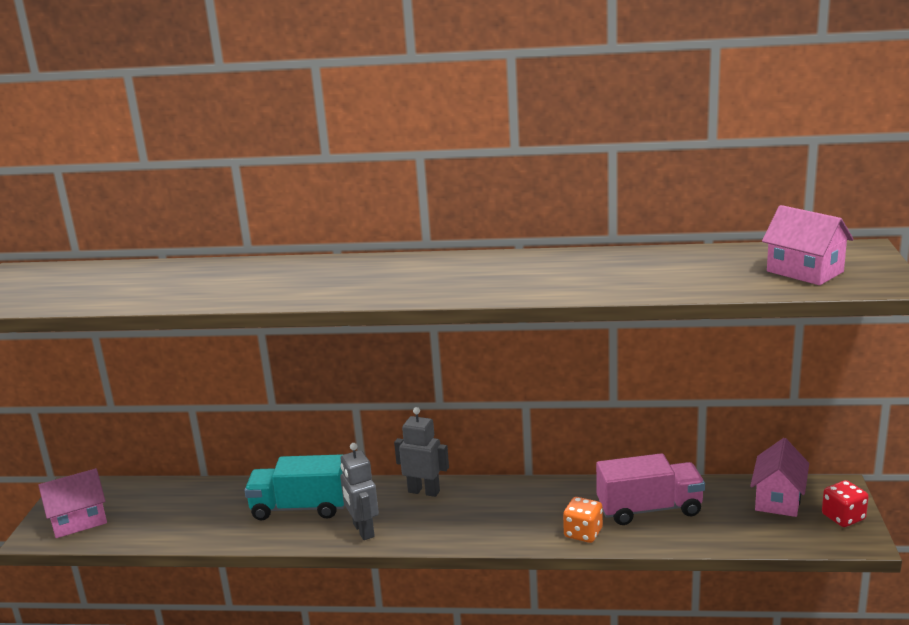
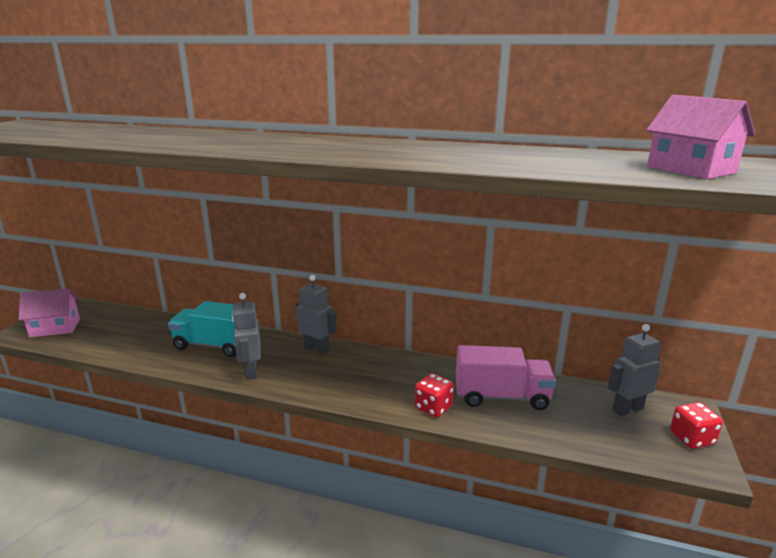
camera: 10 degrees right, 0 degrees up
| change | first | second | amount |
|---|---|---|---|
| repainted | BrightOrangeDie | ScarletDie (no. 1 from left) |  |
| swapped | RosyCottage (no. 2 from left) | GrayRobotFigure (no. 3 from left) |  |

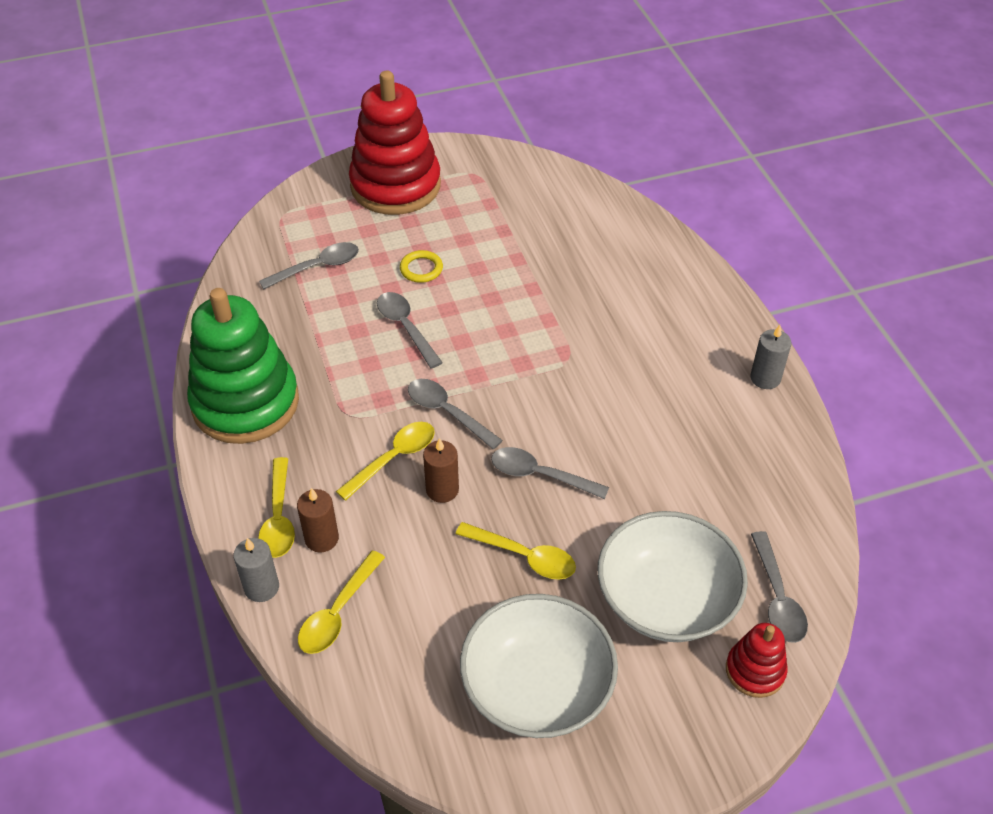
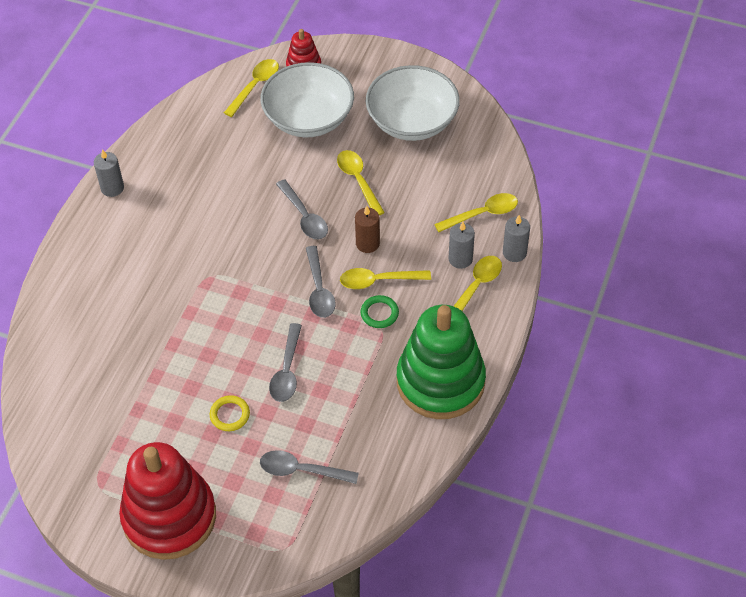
camera: 140 degrees left, 5 degrees up
| change | first | second | amount |
|---|---|---|---|
| repainted | BrownCandle (no. 1 from left) | GrayCandle (no. 2 from left) |  |
| repainted | GrayTeaspoon (no. 5 from left) | YellowTeaspoon (no. 1 from left) |  |
| new |  | GreenHoop |  |

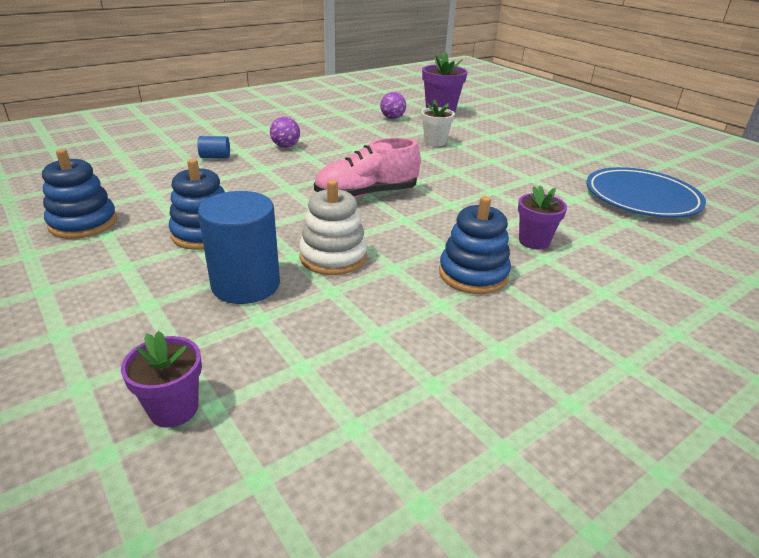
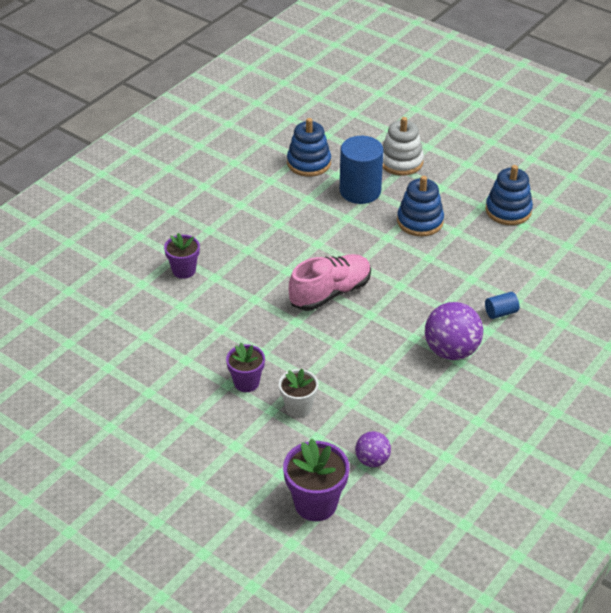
camera: 165 degrees right, 10 degrees up
| change | first | second | amount |
|---|---|---|---|
| shifted | VioletPottedPlant (no. 1 from left in the first image) | VioletPottedPlant (no. 2 from left) |  |
| scaled | VioletPlayBall (no. 1 from left in the first image) | VioletPlayBall (no. 2 from left) | x1.75 |
| shifted | WhiteStackingToy |  |  |
| shifted | RoyalBlueStackingToy (no. 3 from left in the first image) | RoyalBlueStackingToy (no. 1 from left) |  |
| gone | RoyalBlueDinnerPlate |  |  |

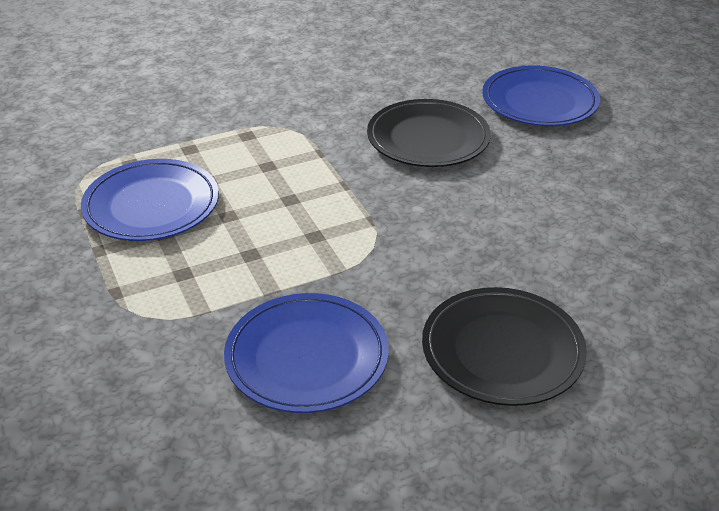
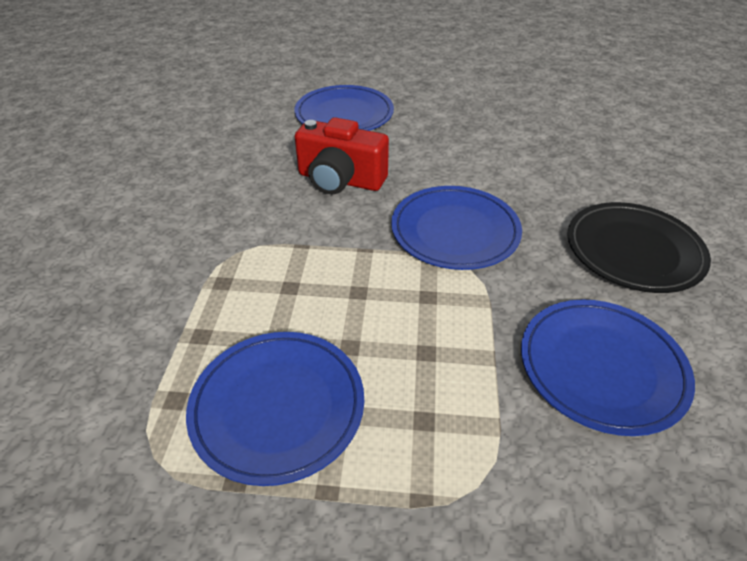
camera: 60 degrees left, 5 degrees up
| change | first | second | amount |
|---|---|---|---|
| swapped | BlackDinnerPlate (no. 1 from left) | ScarletCompactCamera |  |
| new |  | RoyalBlueDinnerPlate (no. 3 from left) |  |

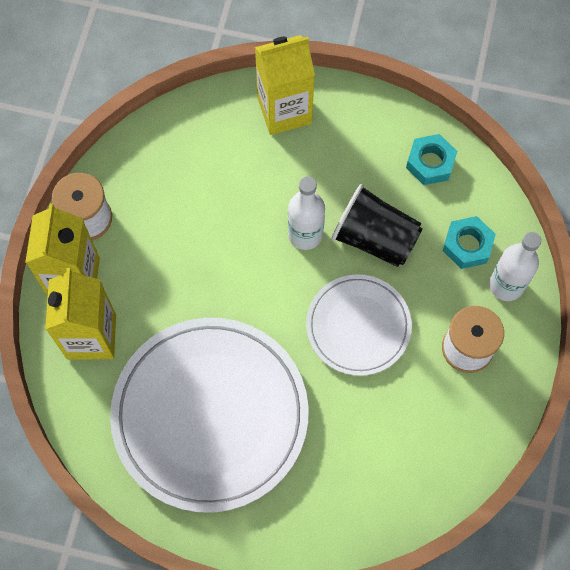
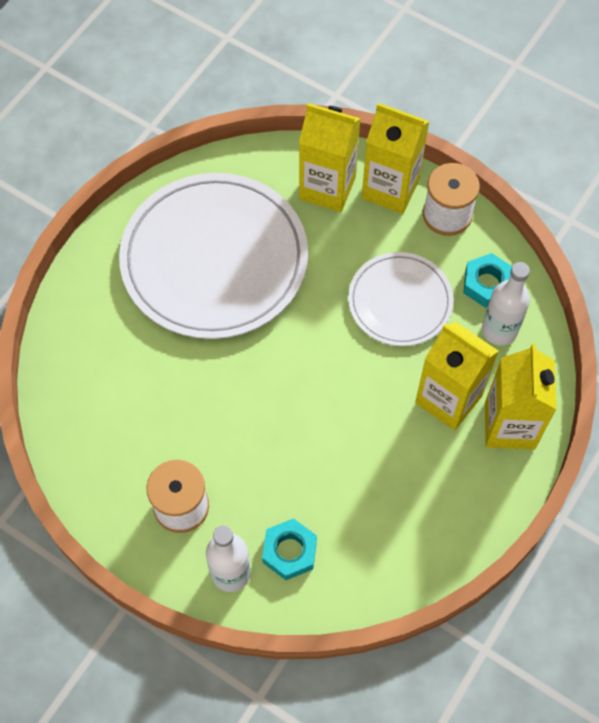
camera: 110 degrees right, 5 degrees down
| change | first | second | amount |
|---|---|---|---|
| shifted | WhiteDrinkBottle (no. 1 from left in the first image) | WhiteDrinkBottle (no. 2 from left) |  |
| shifted | WhiteDinnerPlate (no. 2 from left) |  |  |
| gone | BlackTumbler |  |  |
| shifted | AquaHexNut (no. 1 from left in the first image) | AquaHexNut (no. 2 from left) |  |
| new |  | YellowCarton (no. 3 from left) |  |

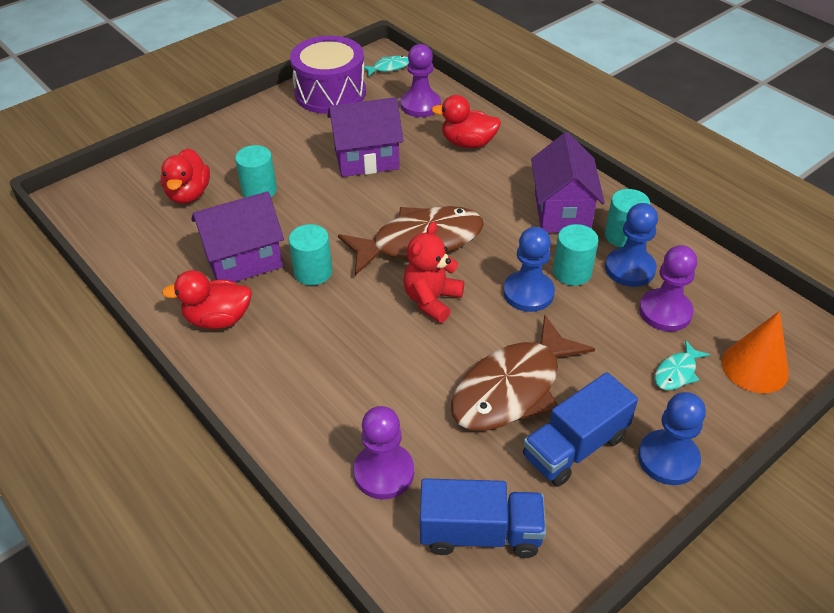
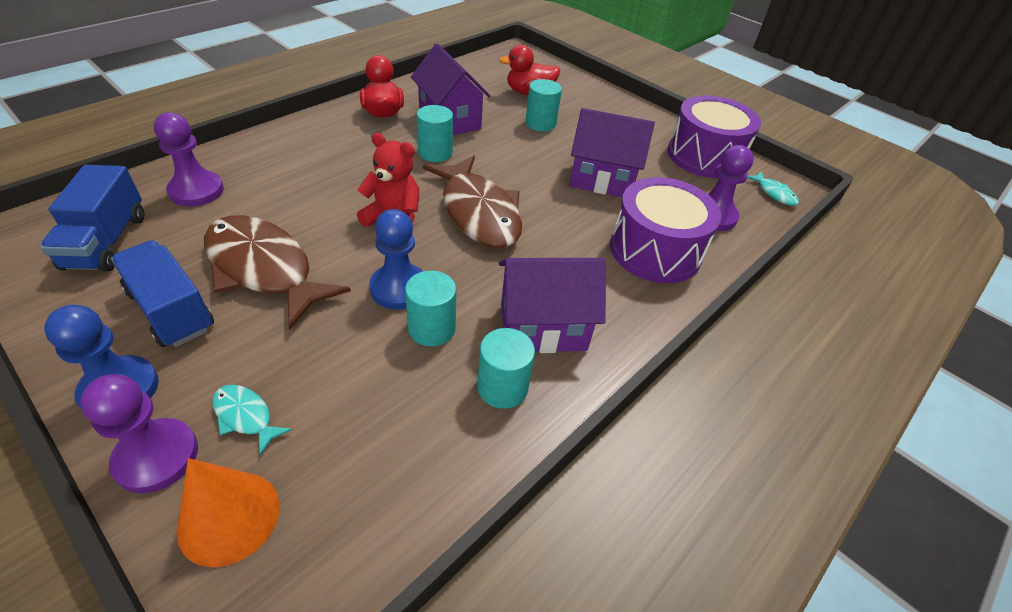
camera: 80 degrees right, 0 degrees up
| change | first | second | amount |
|---|---|---|---|
| rotated | VioletCottage (no. 2 from left in the first image) | VioletCottage (no. 3 from left) | 60 degrees counterclockwise |
| swapped | ScarletDuck (no. 3 from left) | VioletSnareDrum (no. 1 from left) |  |
| gone | RoyalBlueChessPawn (no. 2 from left) |  |  |
| shifted | VioletChessPawn (no. 3 from left in the first image) | VioletChessPawn (no. 1 from left) |  |

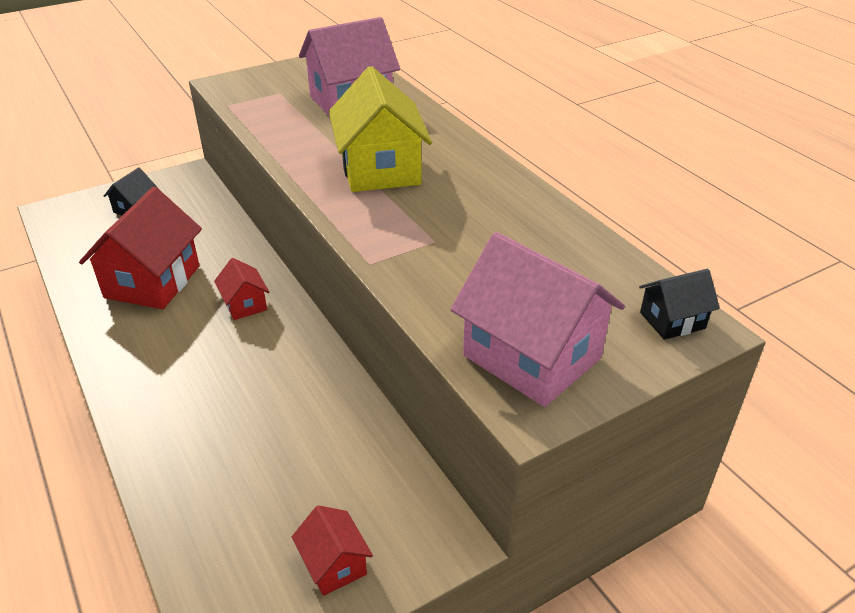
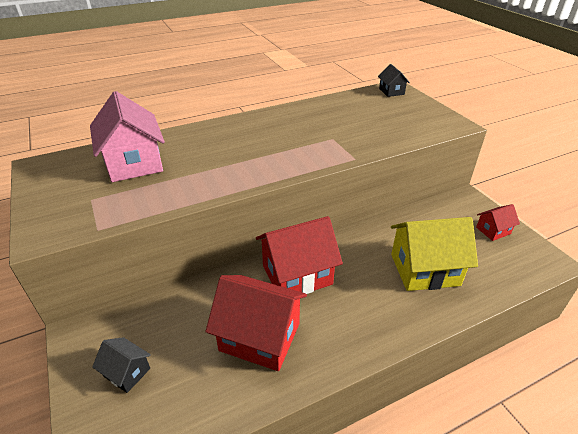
camera: 85 degrees left, 0 degrees up
| change | first | second | amount |
|---|---|---|---|
| scaled | ScarletCottage (no. 2 from left) |  | x2.02 |
| shifted | YellowCottage |  |  |
| gone | RosyCottage (no. 2 from left) |  |  |

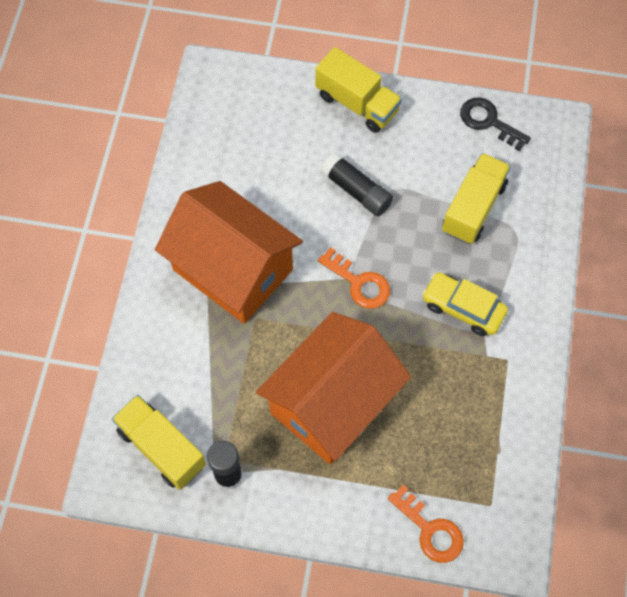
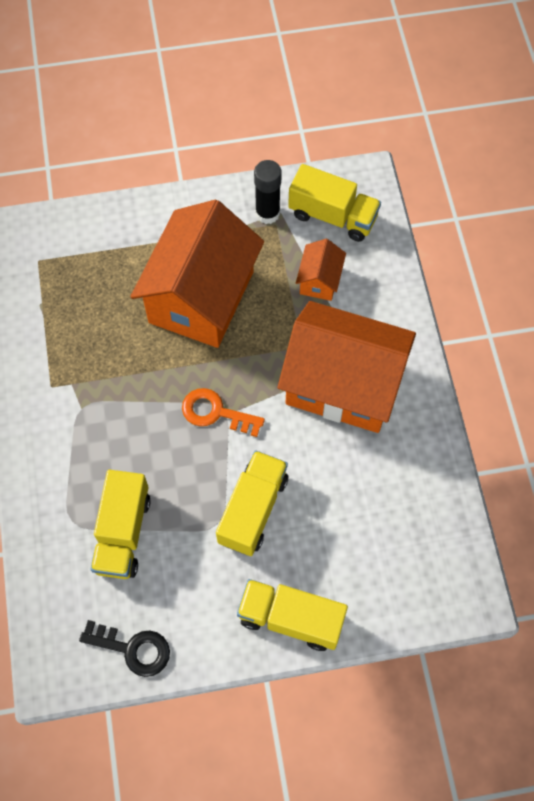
camera: 160 degrees right, 0 degrees up
| change | first | second | amount |
|---|---|---|---|
| swapped | BlackStickOfGlue (no. 2 from left) | YellowLorry (no. 2 from left) |  |
| gone | BrightOrangeLatchkey (no. 2 from left) |  |  |
| gone | YellowAutomobile |  |  |
| new |  | BrightOrangeCottage (no. 2 from left) |  |

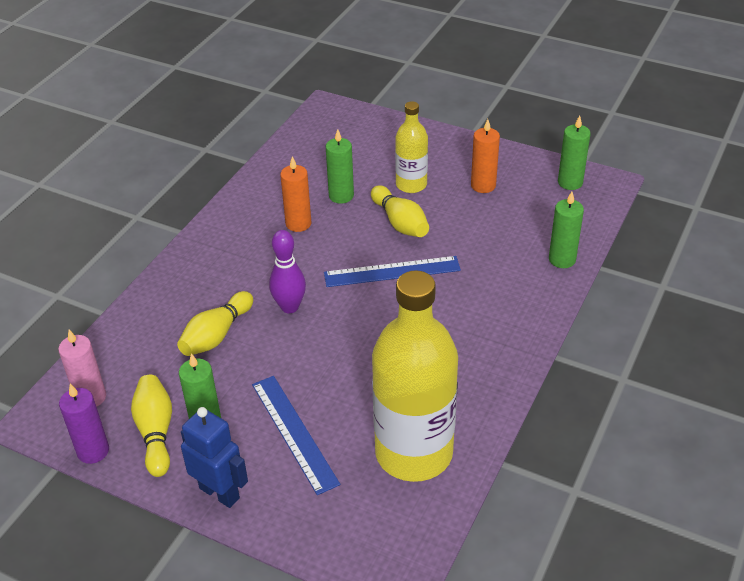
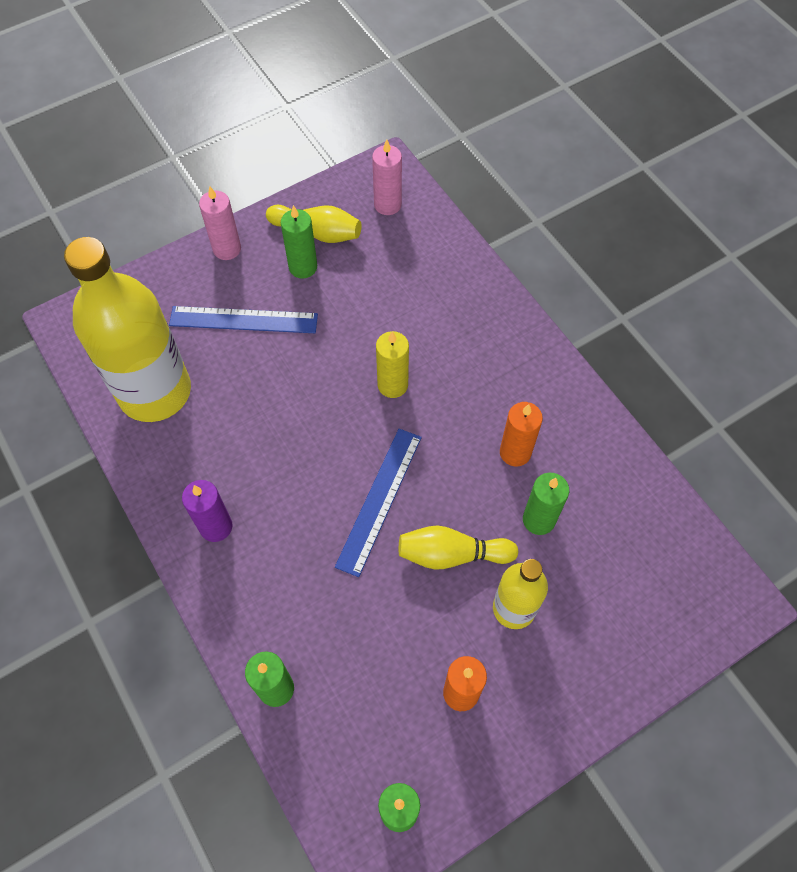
camera: 120 degrees right, 20 degrees up
| change | first | second | amount |
|---|---|---|---|
| shifted | VioletCandle |  |  |
| gone | YellowSkittle (no. 2 from left) |  |  |
| swapped | RoyalBlueRobotFigure | RosyCandle (no. 1 from left) |  |
| swapped | VioletSkittle | YellowCandle |  |

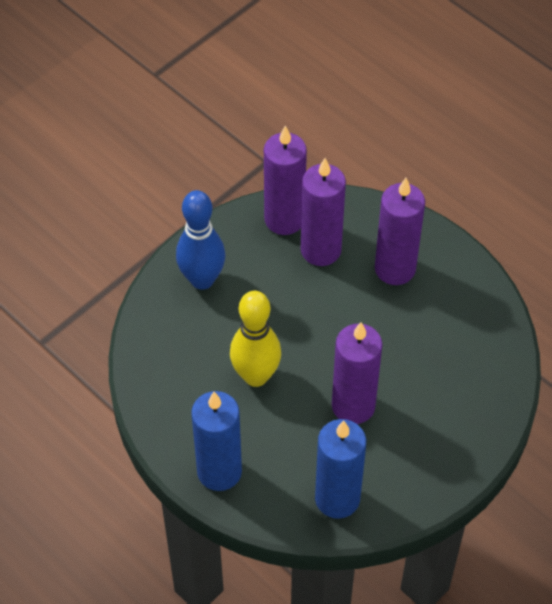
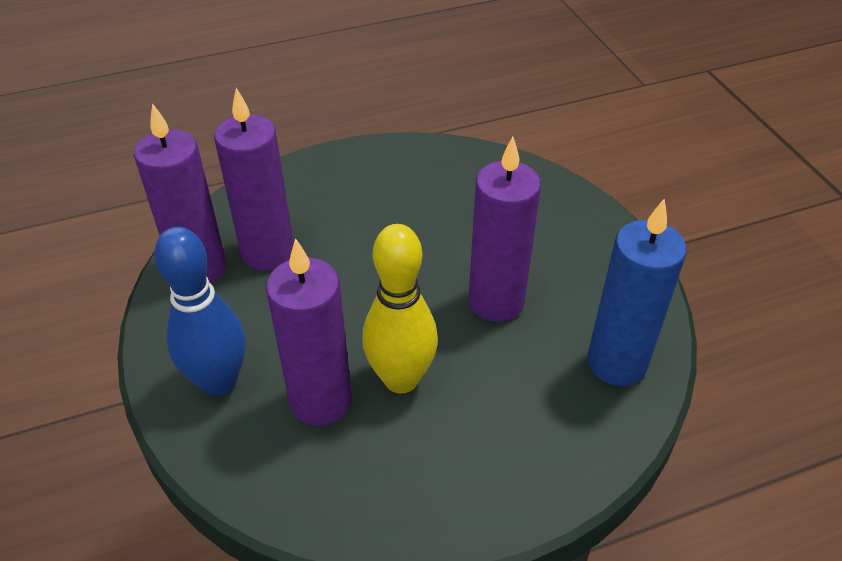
camera: 65 degrees left, 10 degrees down
| change | first | second | amount |
|---|---|---|---|
| gone | RoyalBlueCandle (no. 1 from left) |  |  |
| shifted | VioletCandle (no. 4 from left in the first image) | VioletCandle (no. 3 from left) |  |

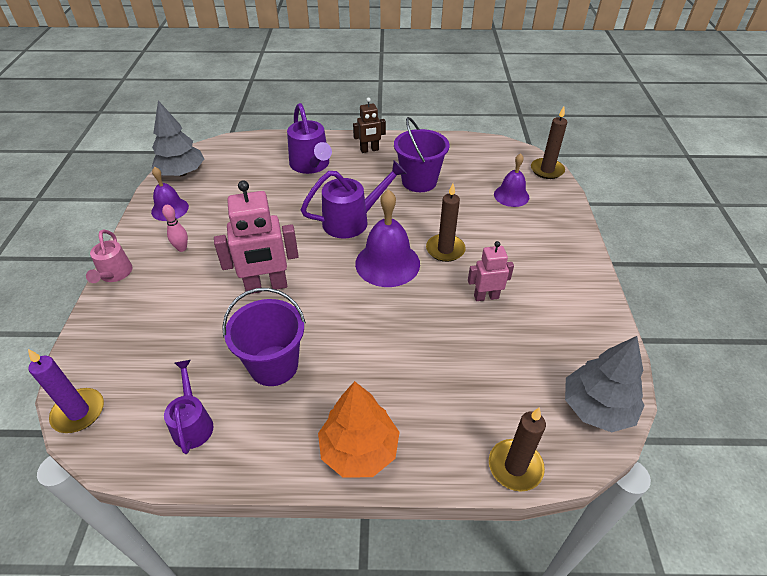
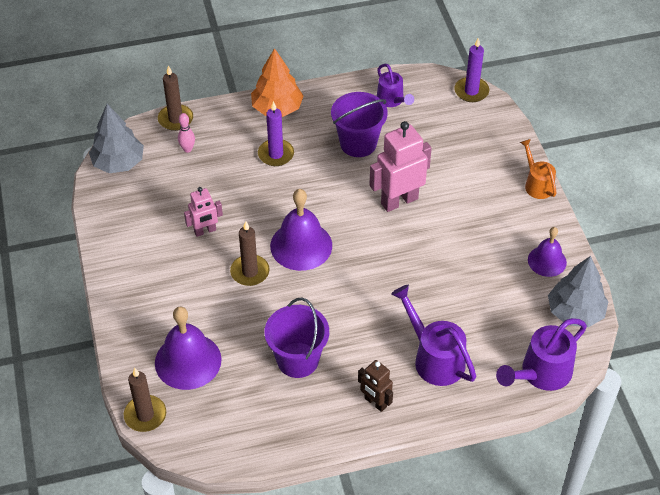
camera: 165 degrees right, 5 degrees up
| change | first | second | amount |
|---|---|---|---|
| repainted | RosyWateringCan | BrightOrangeWateringCan |  |
| shifted | RosySkittle |  |  |
| shifted | VioletWateringCan (no. 3 from left) |  |  |
| rotated | BrownRobotFigure |  | 105 degrees counterclockwise |
| scaled | VioletSchoolBell (no. 3 from left in the first image) | VioletSchoolBell (no. 1 from left) | x1.62 |
| new |  | VioletCandle (no. 1 from left) |  |

